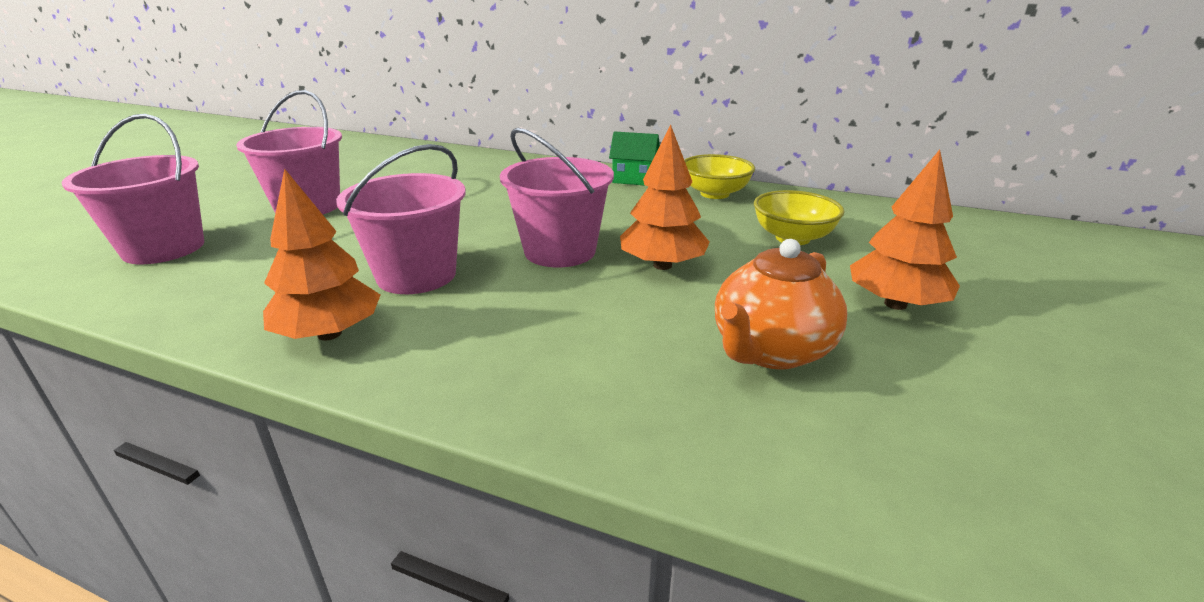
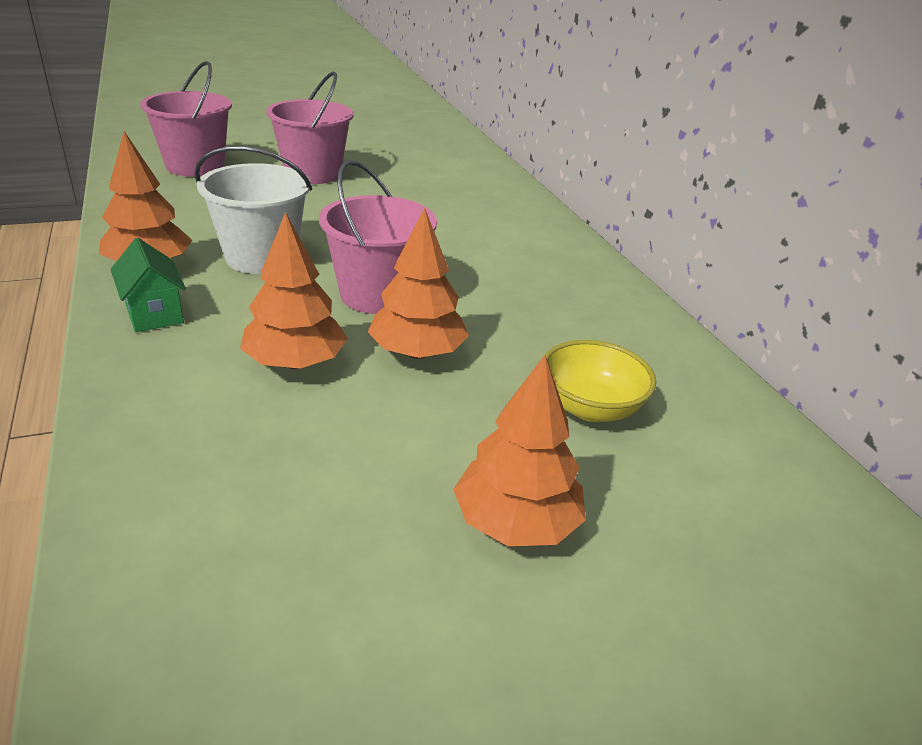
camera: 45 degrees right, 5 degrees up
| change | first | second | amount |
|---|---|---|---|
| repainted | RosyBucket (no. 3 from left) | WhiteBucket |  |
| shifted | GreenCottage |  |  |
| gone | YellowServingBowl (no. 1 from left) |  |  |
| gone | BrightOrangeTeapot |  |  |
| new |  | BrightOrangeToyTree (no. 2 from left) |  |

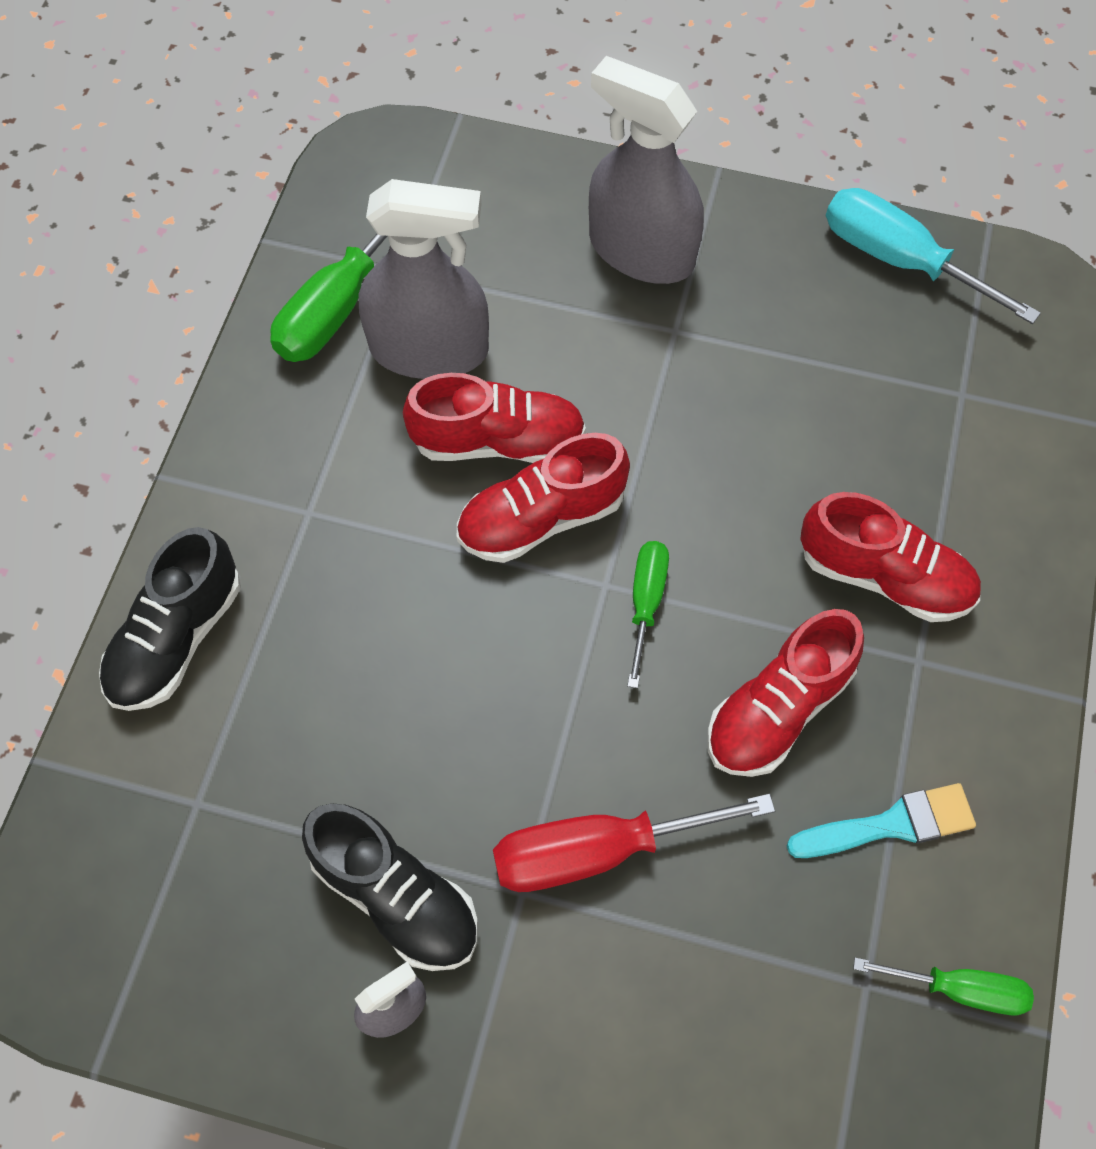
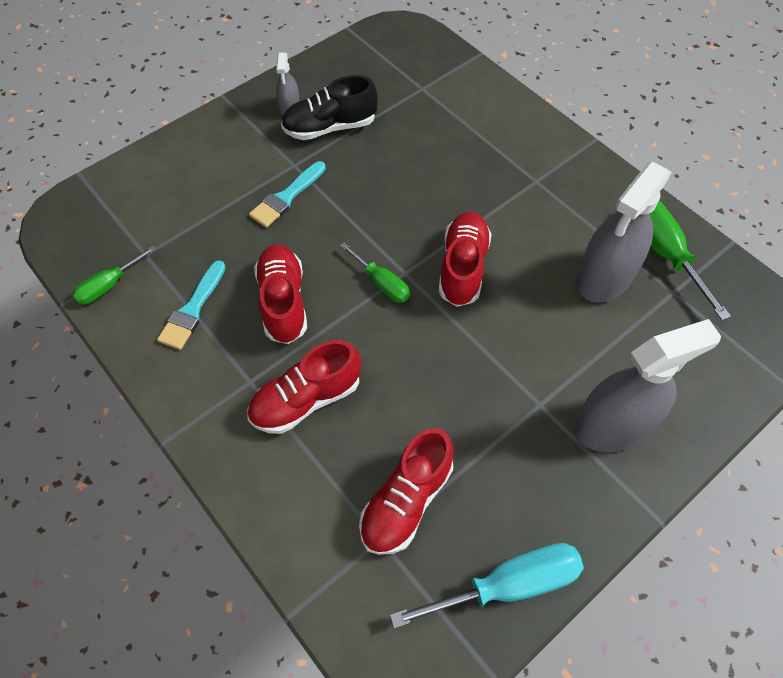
camera: 125 degrees right, 5 degrees down
| change | first | second | amount |
|---|---|---|---|
| gone | BlackSneaker (no. 1 from left) |  |  |
| shifted | ScarletSneaker (no. 1 from left in the first image) | ScarletSneaker (no. 3 from left) |  |
| swapped | ScarletFlatScrewdriver | AquaBrush (no. 2 from left) |  |

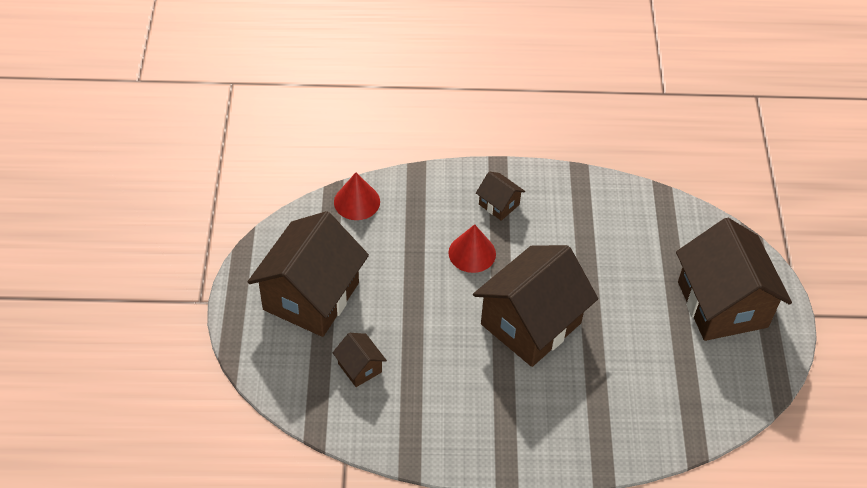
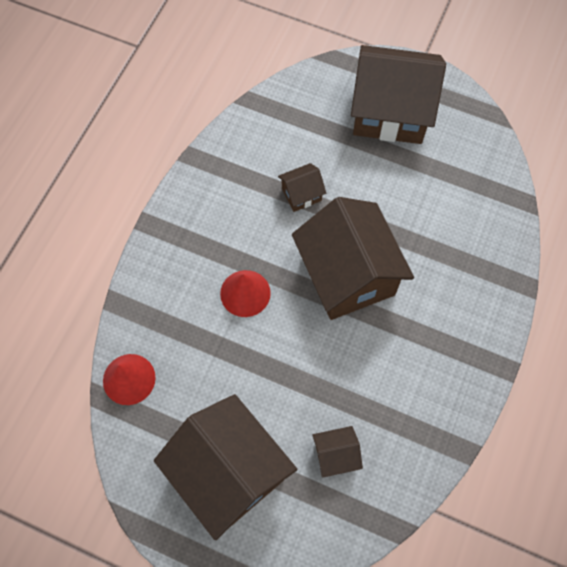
camera: 65 degrees left, 15 degrees up
| change | first | second | amount |
|---|---|---|---|
| shifted | BrownCottage (no. 3 from left in the first image) | BrownCottage (no. 2 from left) |  |

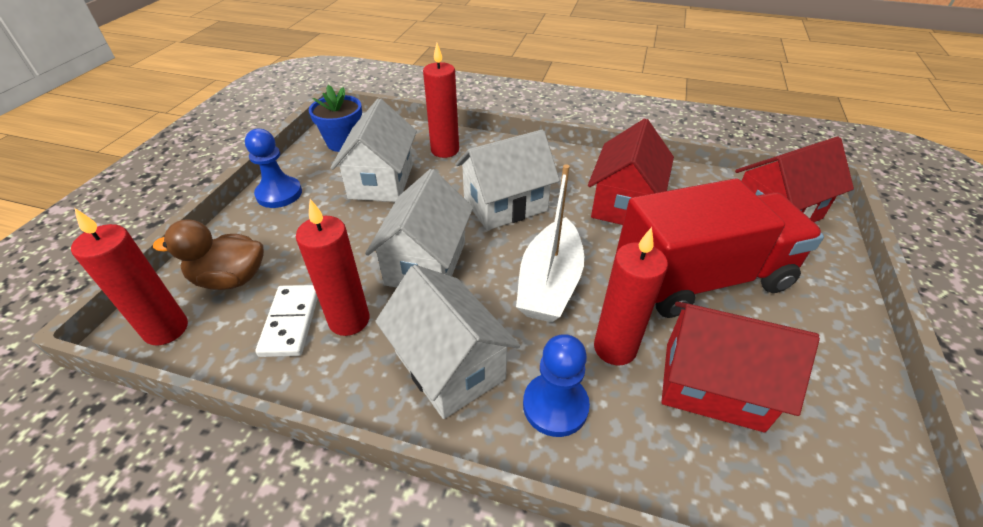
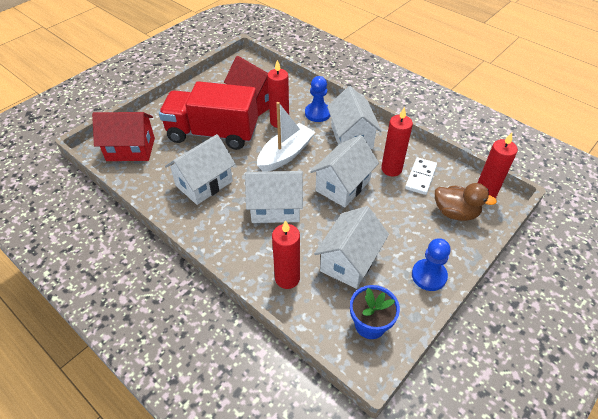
camera: 155 degrees left, 5 degrees up
| change | first | second | amount |
|---|---|---|---|
| repainted | ScarletCottage (no. 1 from left) | WhiteCottage (no. 1 from left) |  |

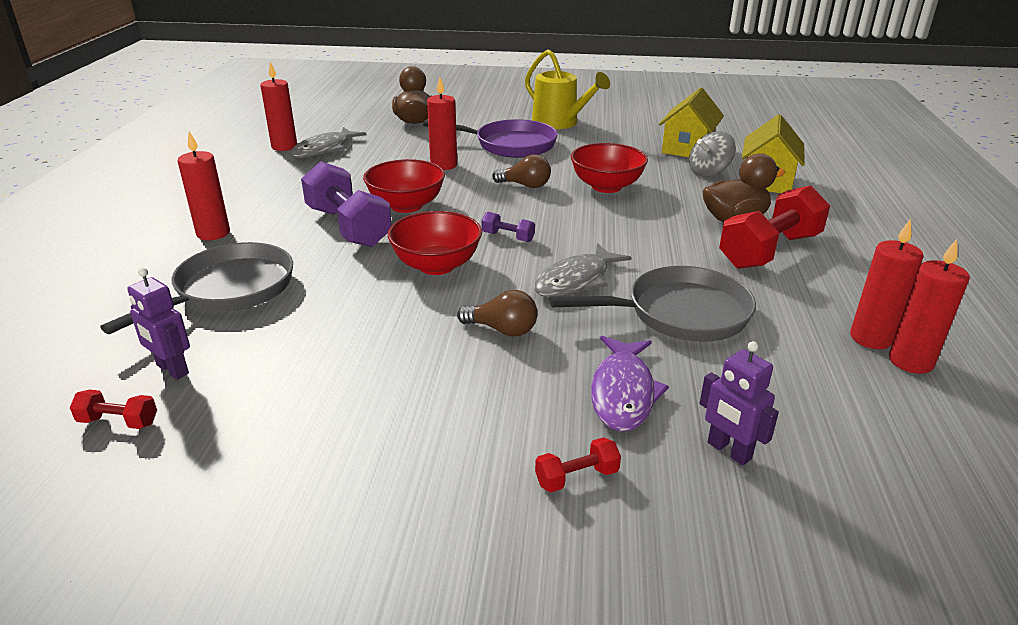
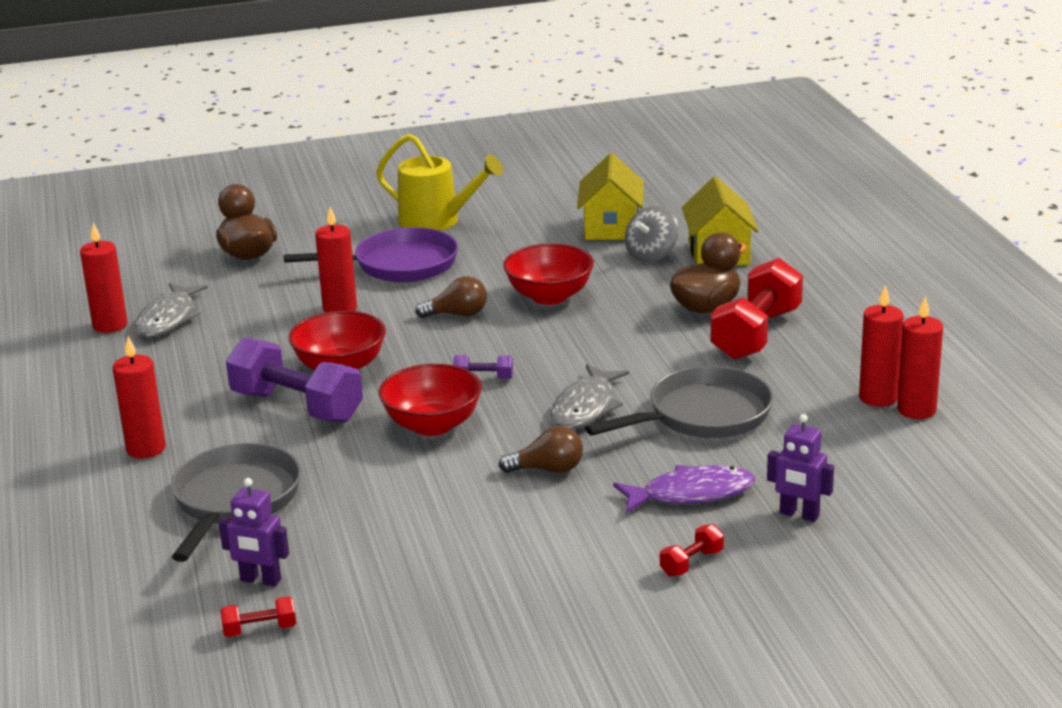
camera: 20 degrees left, 5 degrees down
| change | first | second | amount |
|---|---|---|---|
| rotated | VioletFishFigure |  | 90 degrees counterclockwise |

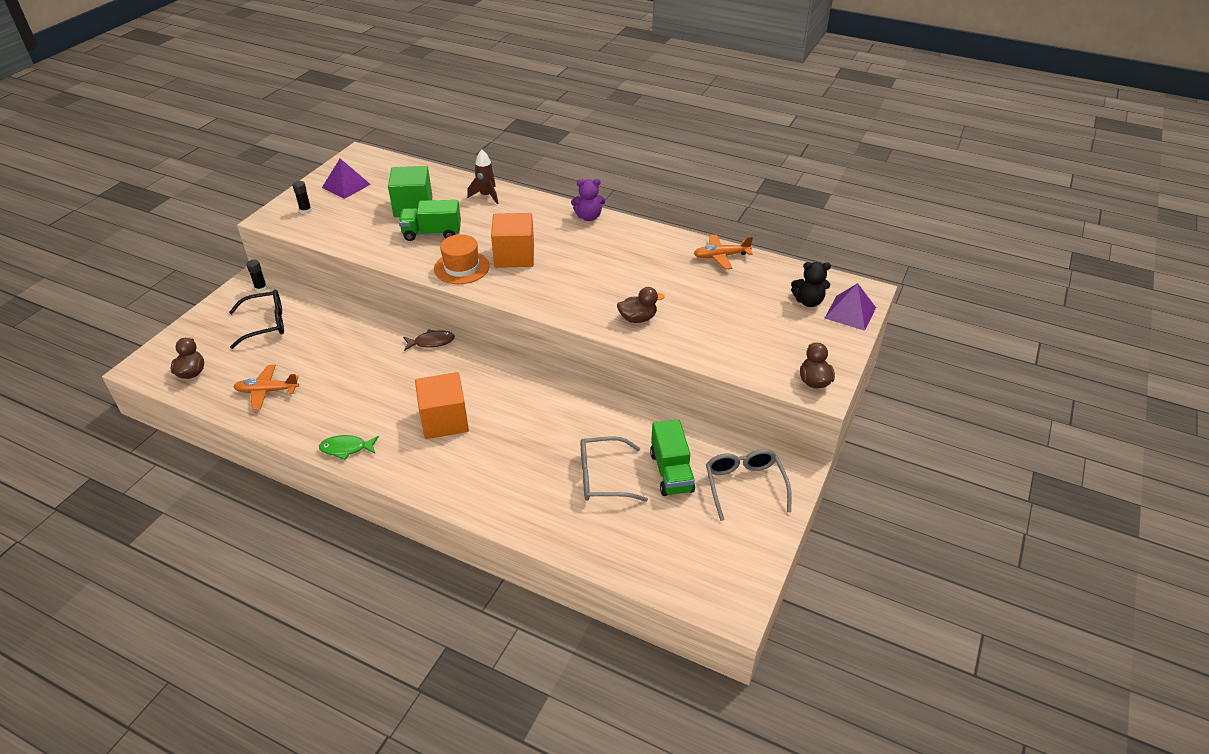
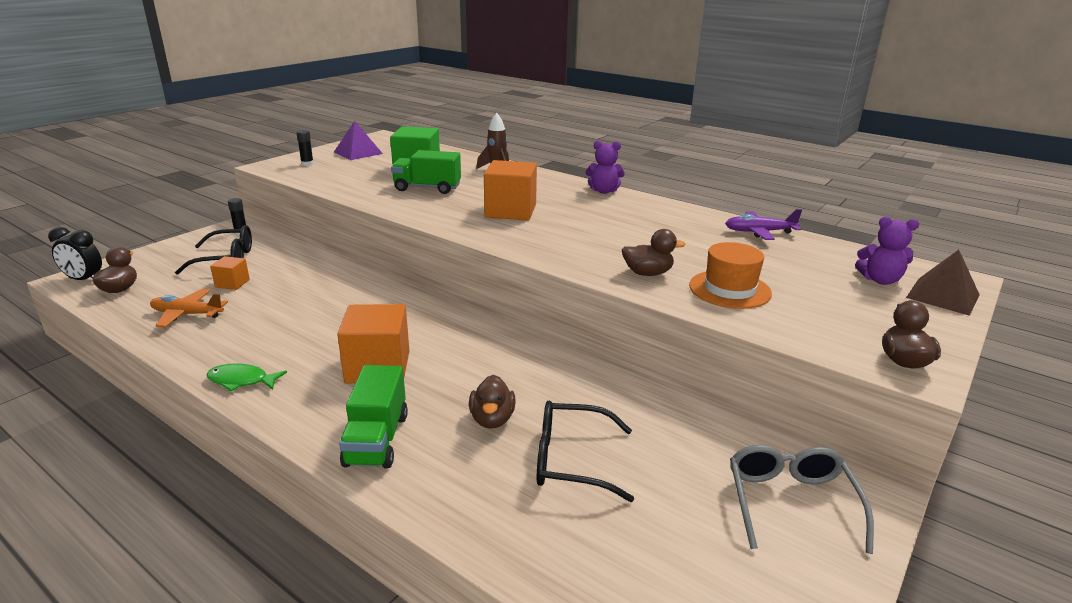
camera: 10 degrees right, 15 degrees down
| change | first | second | amount |
|---|---|---|---|
| gone | BrownFishFigure |  |  |
| shifted | BrightOrangeTallHat |  |  |
| repainted | GrayGlasses (no. 1 from left) | BlackGlasses (no. 2 from left) |  |
| shifted | GreenLorry (no. 2 from left in the first image) | GreenLorry (no. 1 from left) |  |
| repainted | BrightOrangeToyPlane (no. 2 from left) | VioletToyPlane |  |
| repainted | BlackTeddyBear | VioletTeddyBear (no. 2 from left) |  |
| repainted | VioletSolidPyramid (no. 2 from left) | BrownSolidPyramid |  |
| new |  | BlackClock |  |
| new |  | BrightOrangeCube (no. 1 from left) |  |
| new |  | BrownDuck (no. 2 from left) |  |

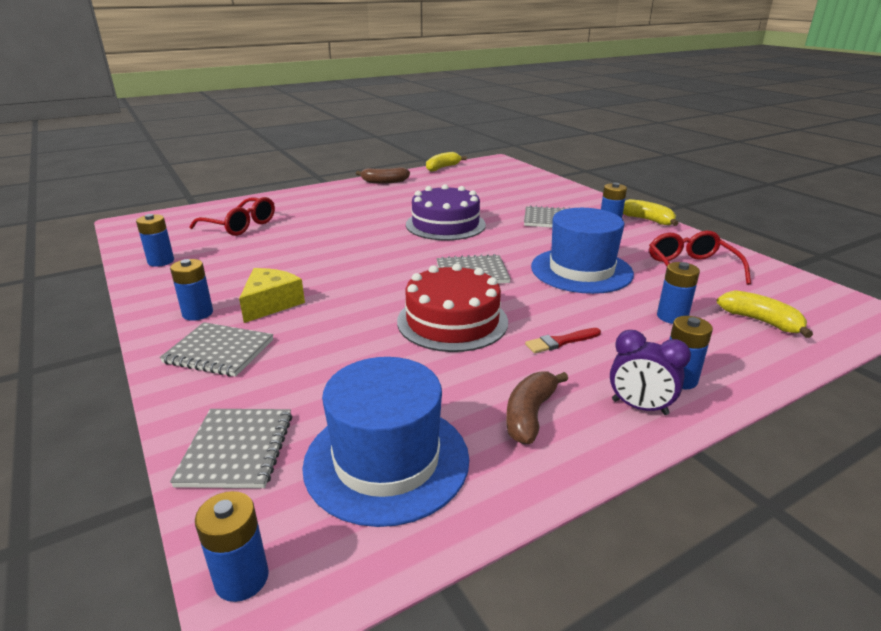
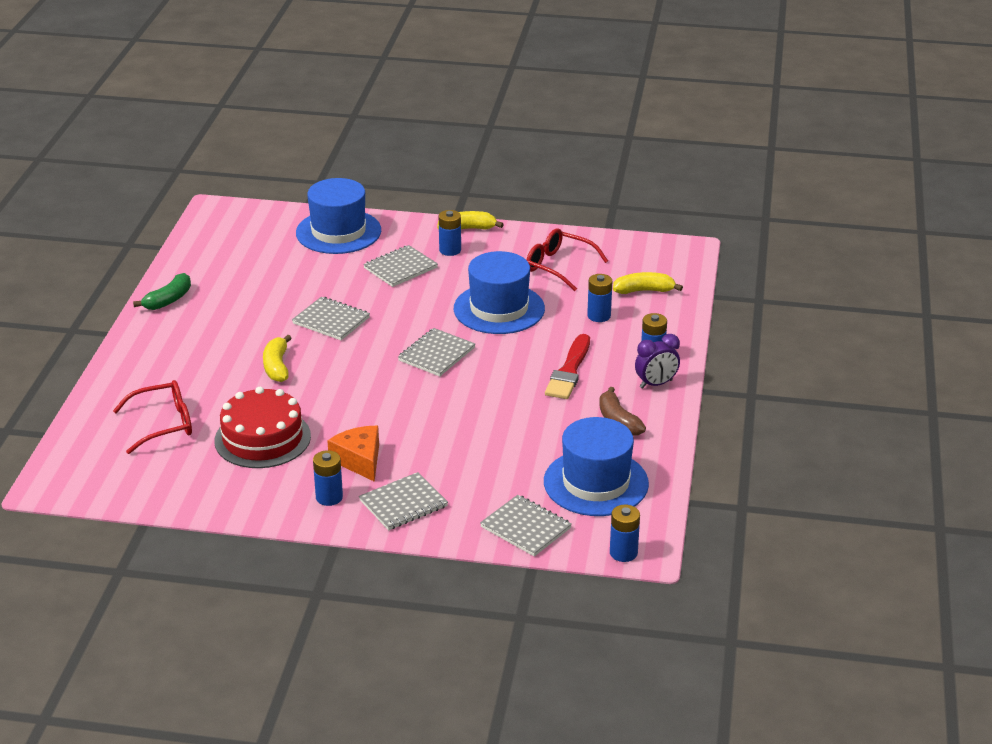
camera: 50 degrees left, 5 degrees up
| change | first | second | amount |
|---|---|---|---|
| gone | RoyalBlueBattery (no. 1 from left) |  |  |
| repainted | YellowCheese | BrightOrangeCheese |  |
| repainted | BrownBananaFruit (no. 1 from left) | GreenBananaFruit |  |
| shifted | ScarletGateau |  |  |
| swapped | VioletGateau | GrayNotebook (no. 1 from left) |  |
| shifted | YellowBananaFruit (no. 1 from left) |  |  |
| scaled | ScarletBrush |  | x1.73 |
| new |  | RoyalBlueTallHat (no. 1 from left) |  |

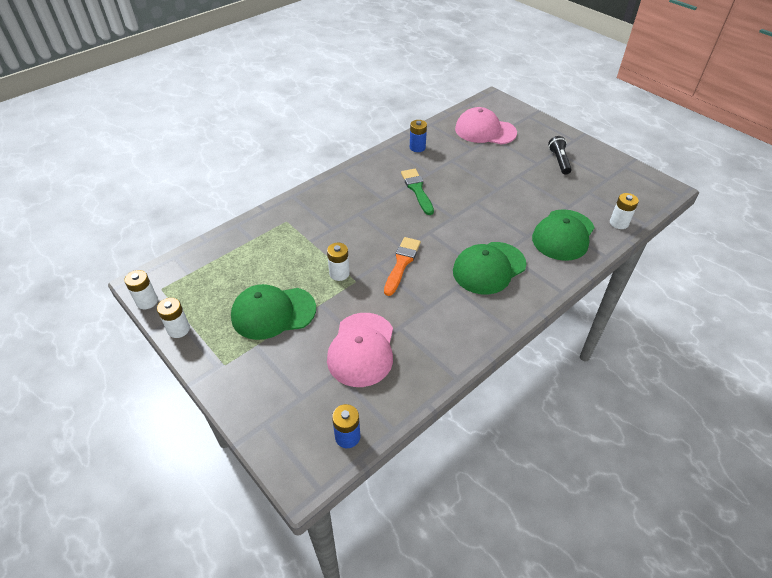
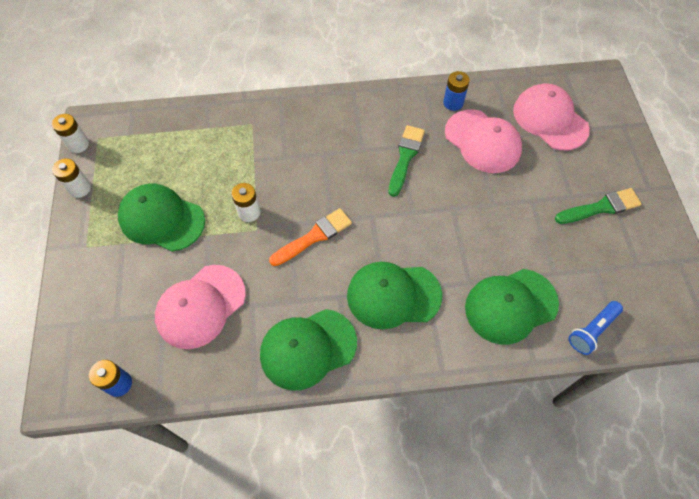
camera: 35 degrees right, 15 degrees up
| change | first | second | amount |
|---|---|---|---|
| swapped | BlackFlashlight | GreenBrush (no. 2 from left) |  |
| swapped | WhiteBattery (no. 4 from left) | RoyalBlueFlashlight |  |
| new |  | GreenCap (no. 2 from left) |  |
| new |  | RosyCap (no. 2 from left) |  |

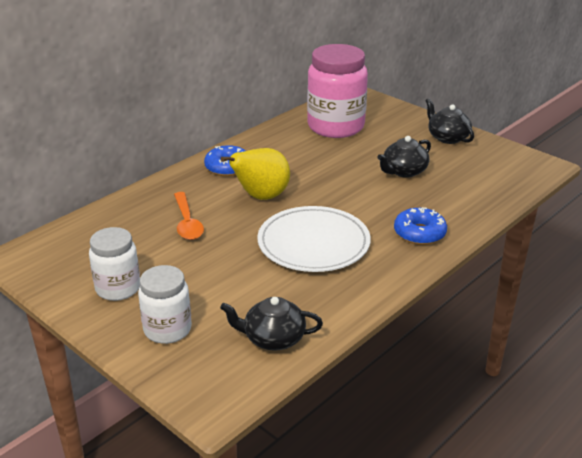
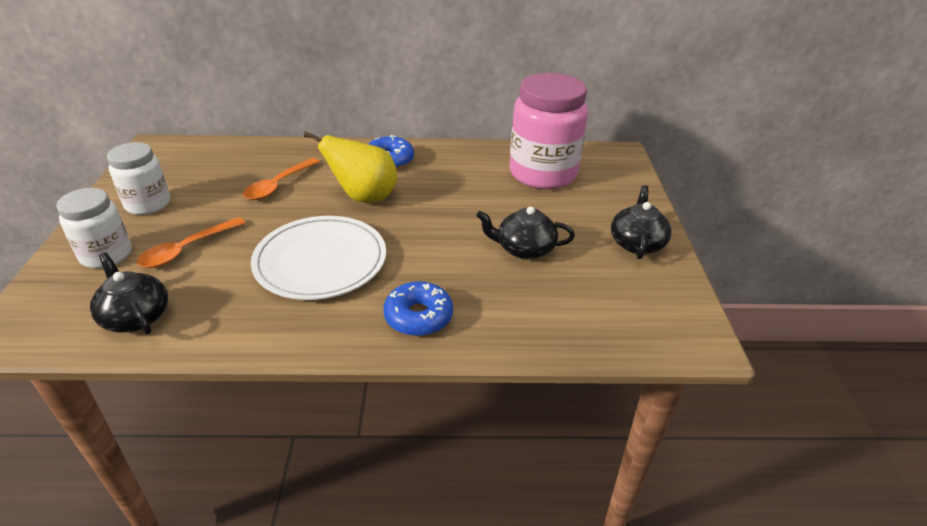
camera: 45 degrees right, 5 degrees up
| change | first | second | amount |
|---|---|---|---|
| new |  | BrightOrangeTeaspoon (no. 1 from left) |  |

